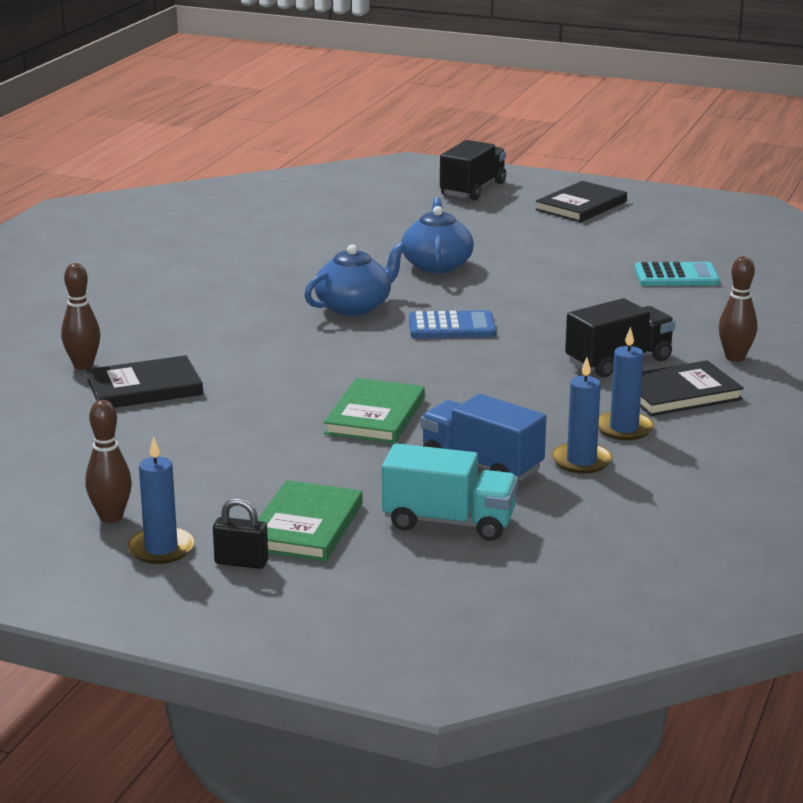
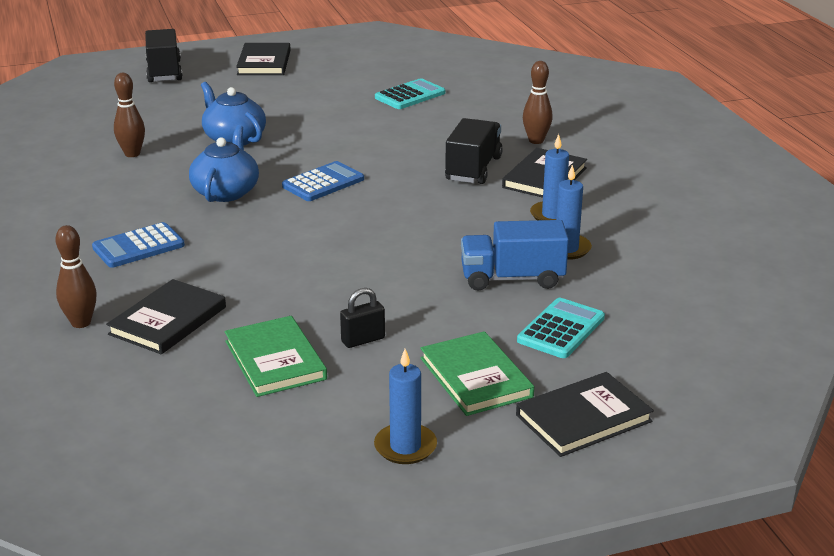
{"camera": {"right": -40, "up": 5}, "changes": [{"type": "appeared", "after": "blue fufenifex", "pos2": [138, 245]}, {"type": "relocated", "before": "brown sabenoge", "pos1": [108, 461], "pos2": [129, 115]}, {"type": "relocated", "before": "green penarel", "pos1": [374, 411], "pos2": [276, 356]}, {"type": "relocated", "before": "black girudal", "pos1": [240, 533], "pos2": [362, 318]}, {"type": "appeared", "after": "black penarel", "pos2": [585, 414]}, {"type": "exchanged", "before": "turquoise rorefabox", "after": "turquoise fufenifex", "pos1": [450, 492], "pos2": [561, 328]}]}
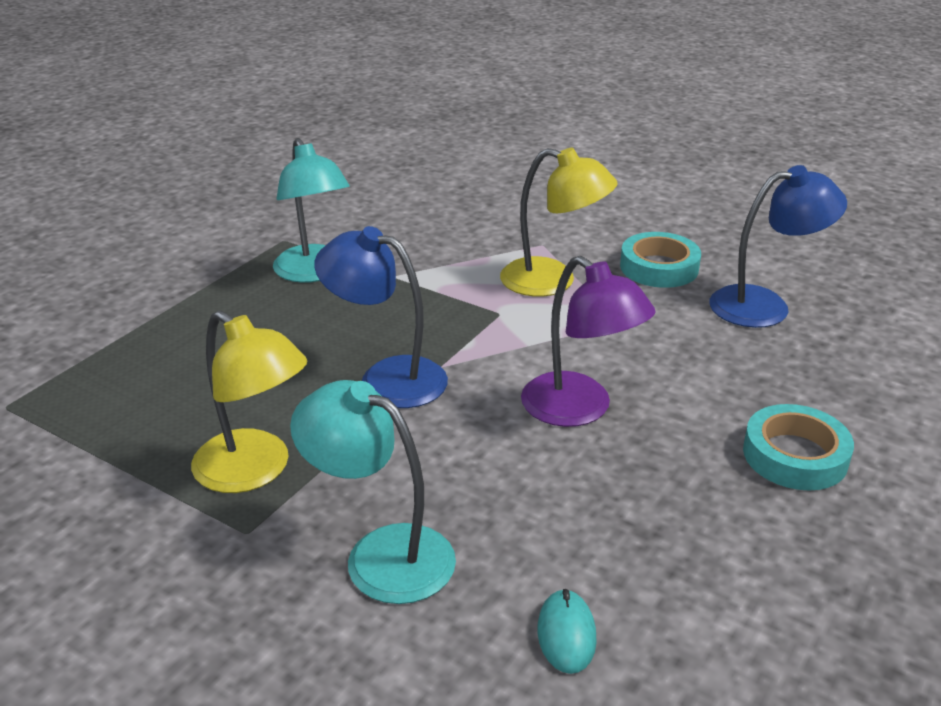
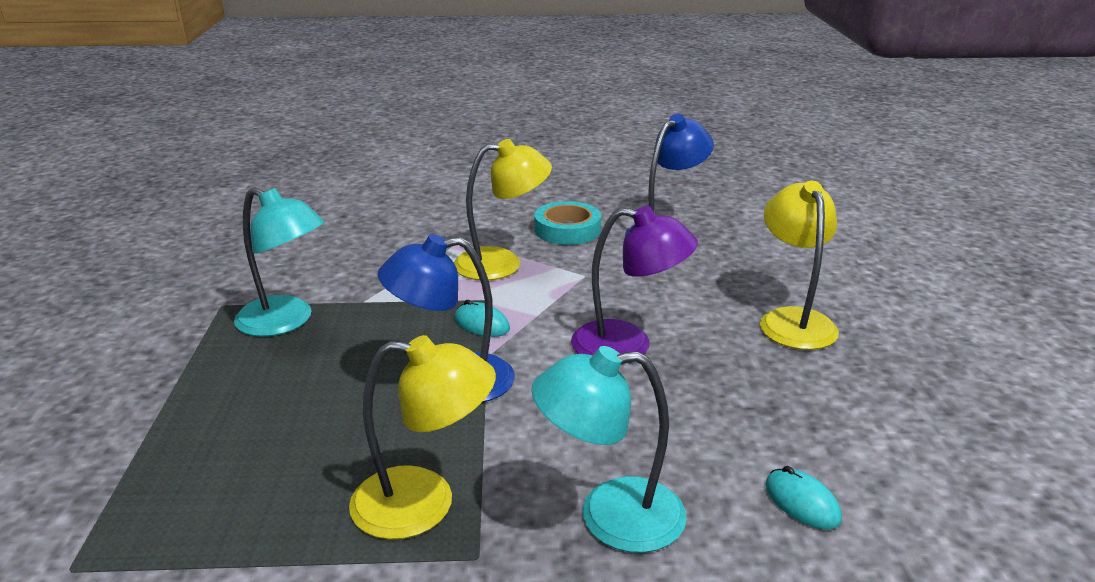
{"camera": {"right": -35, "up": -5}, "changes": [{"type": "appeared", "after": "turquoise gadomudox", "pos2": [482, 318]}, {"type": "exchanged", "before": "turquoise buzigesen", "after": "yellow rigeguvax", "pos1": [798, 447], "pos2": [799, 265]}]}
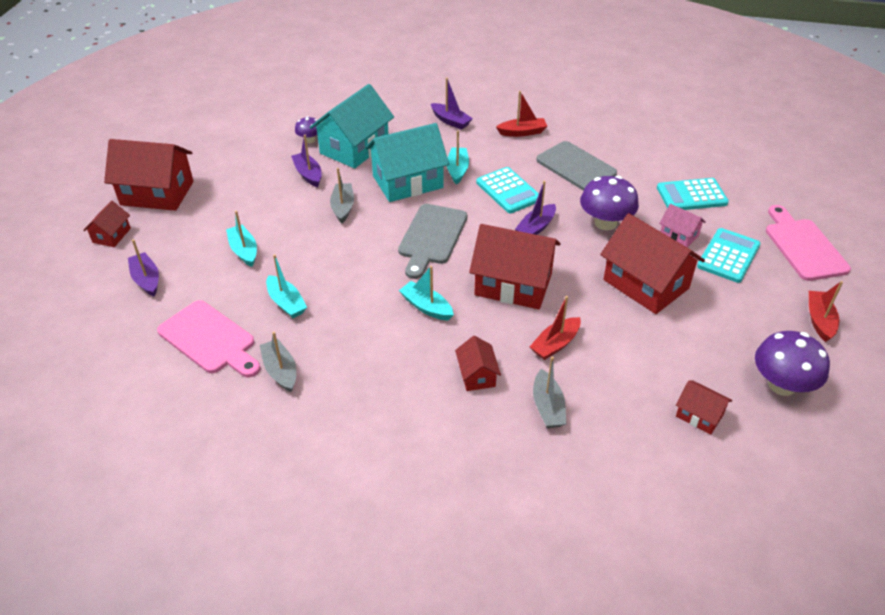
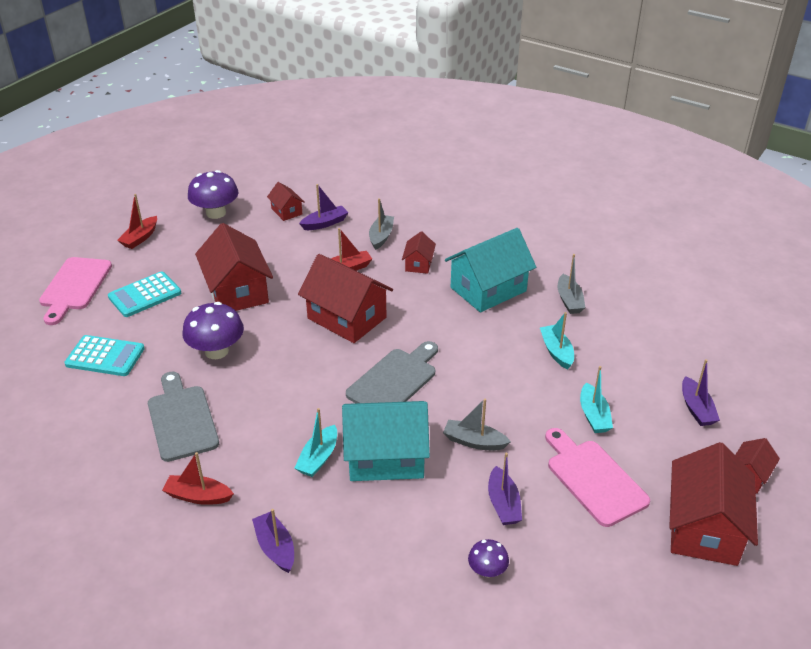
{"camera": {"right": -160, "up": -5}, "changes": [{"type": "relocated", "before": "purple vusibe", "pos1": [535, 208], "pos2": [324, 207]}, {"type": "spun", "before": "grey vusibe", "pos1": [342, 195], "pos2": [477, 424], "turn": 90}, {"type": "relocated", "before": "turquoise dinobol", "pos1": [352, 126], "pos2": [490, 270]}, {"type": "relocated", "before": "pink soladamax", "pos1": [209, 339], "pos2": [597, 477]}, {"type": "spun", "before": "red dinobol", "pos1": [149, 175], "pos2": [713, 504], "turn": 75}, {"type": "missing", "before": "turquoise vusibe", "pos1": [426, 293]}, {"type": "missing", "before": "turquoise fufenifex", "pos1": [507, 190]}, {"type": "missing", "before": "pink dinobol", "pos1": [682, 226]}]}
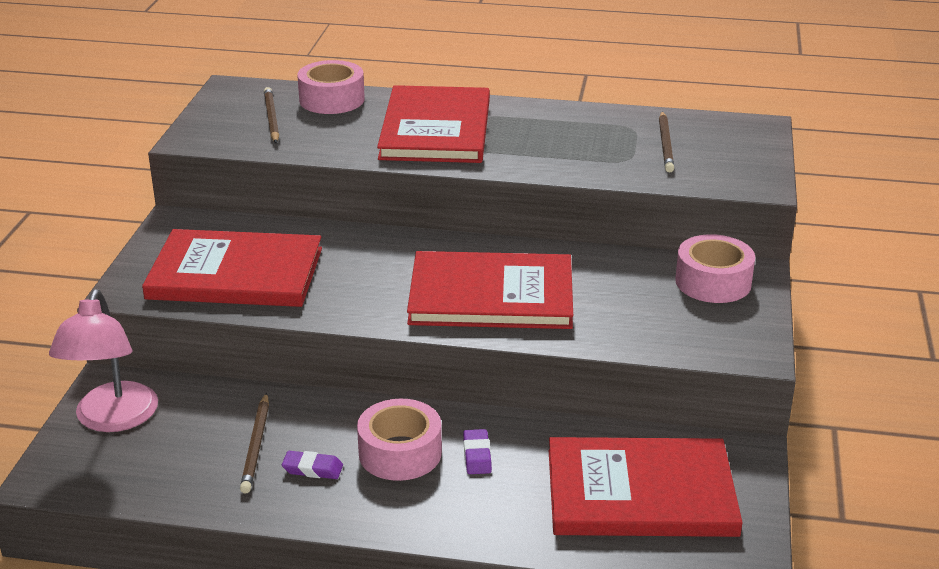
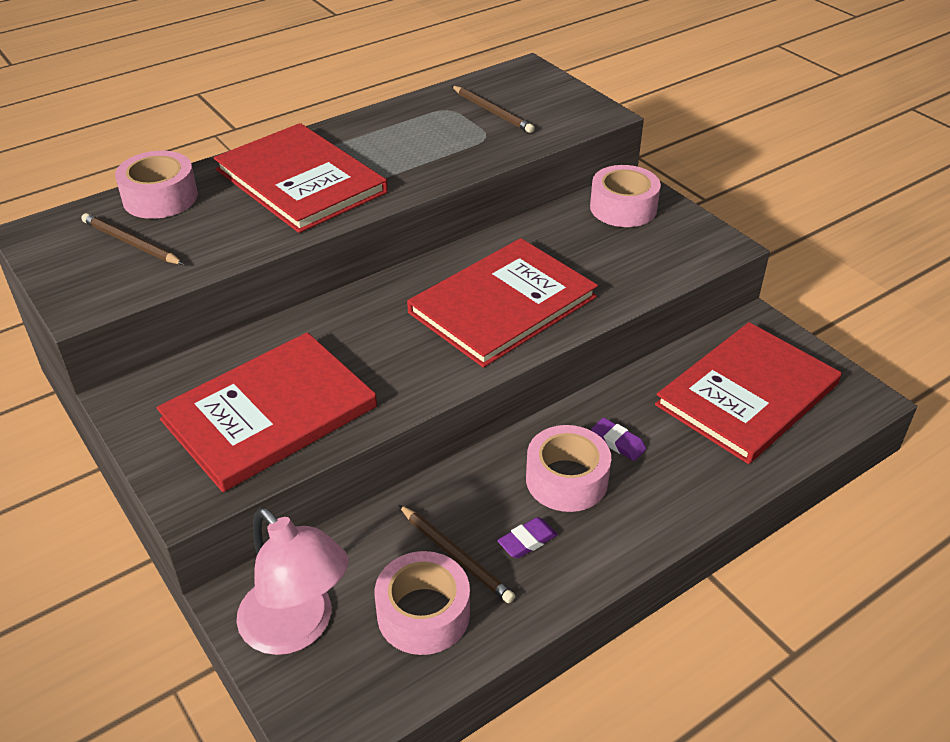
{"camera": {"right": -45, "up": 10}, "changes": [{"type": "appeared", "after": "pink buzigesen", "pos2": [422, 603]}]}
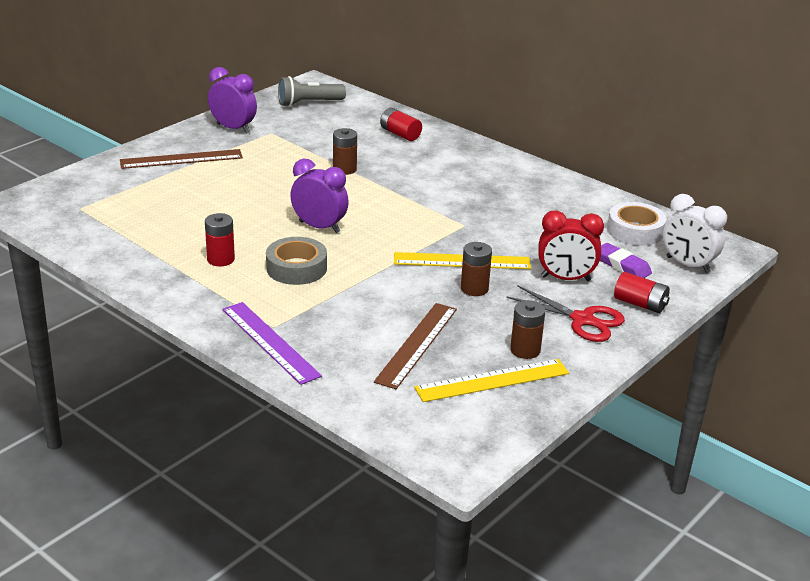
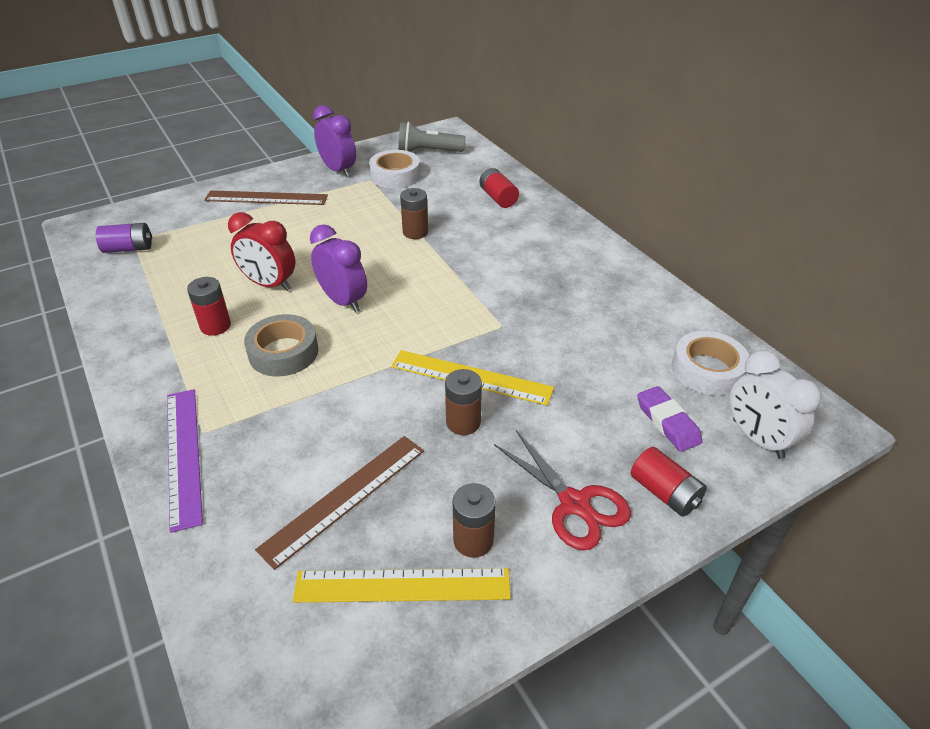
{"camera": {"right": 20, "up": 10}, "changes": [{"type": "appeared", "after": "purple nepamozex", "pos2": [124, 238]}, {"type": "relocated", "before": "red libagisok", "pos1": [571, 245], "pos2": [262, 251]}, {"type": "appeared", "after": "white buzigesen", "pos2": [394, 169]}]}
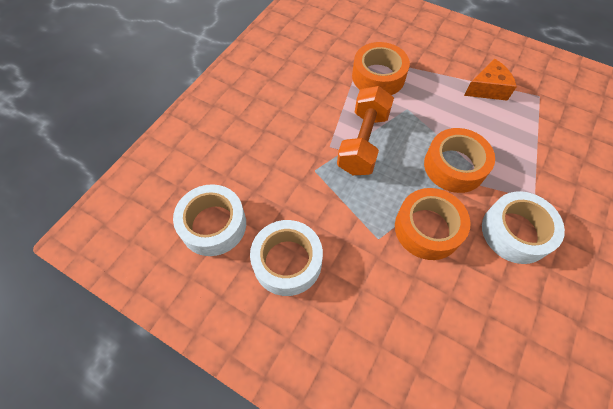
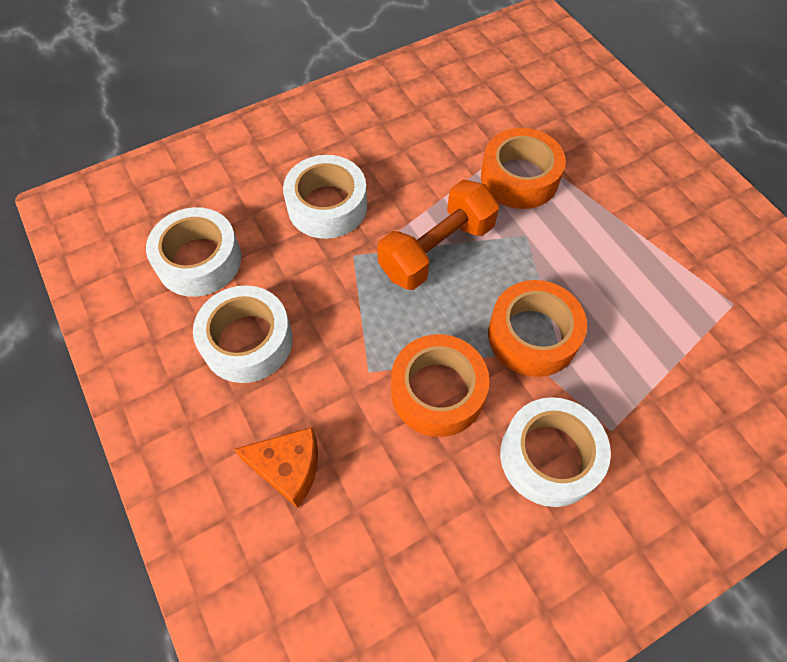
{"camera": {"right": 30, "up": 0}, "changes": [{"type": "relocated", "before": "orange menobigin", "pos1": [490, 80], "pos2": [276, 467]}, {"type": "appeared", "after": "white buzigesen", "pos2": [325, 197]}]}
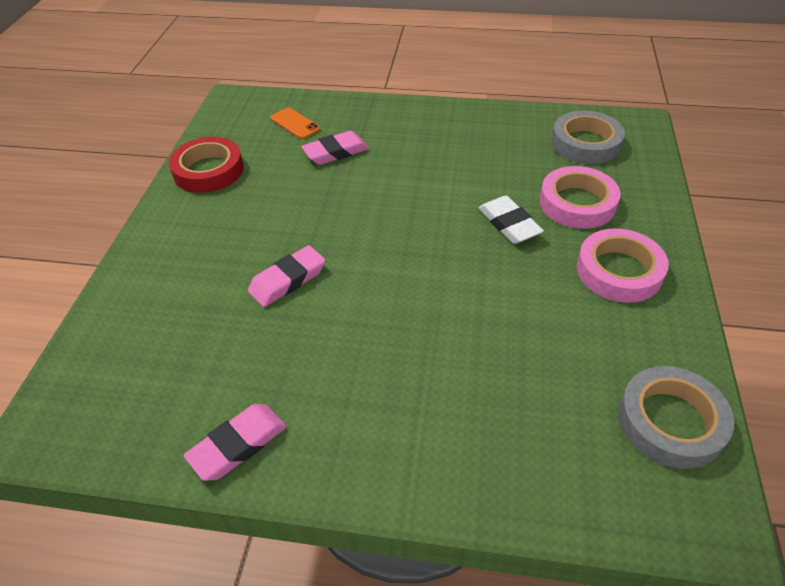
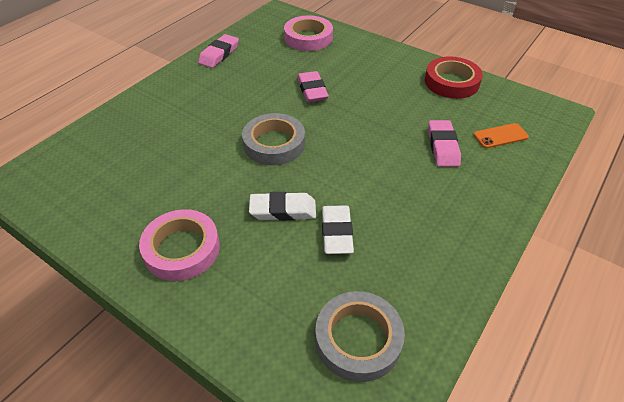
{"camera": {"right": 115, "up": 0}, "changes": [{"type": "spun", "before": "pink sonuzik", "pos1": [235, 442], "pos2": [218, 51], "turn": 45}, {"type": "relocated", "before": "grey buzigesen", "pos1": [676, 417], "pos2": [273, 139]}, {"type": "relocated", "before": "pink buzigesen", "pos1": [580, 197], "pos2": [308, 33]}, {"type": "appeared", "after": "white sonuzik", "pos2": [338, 229]}]}
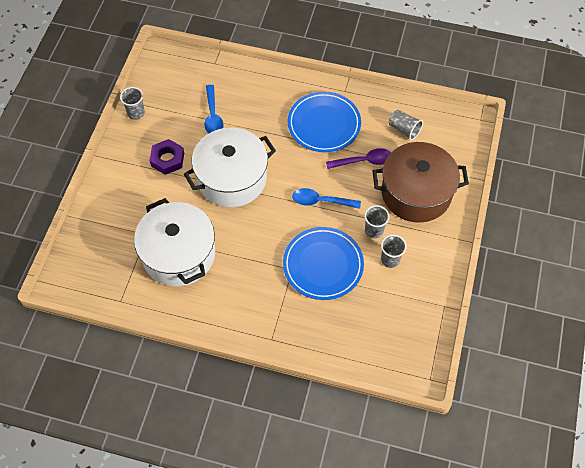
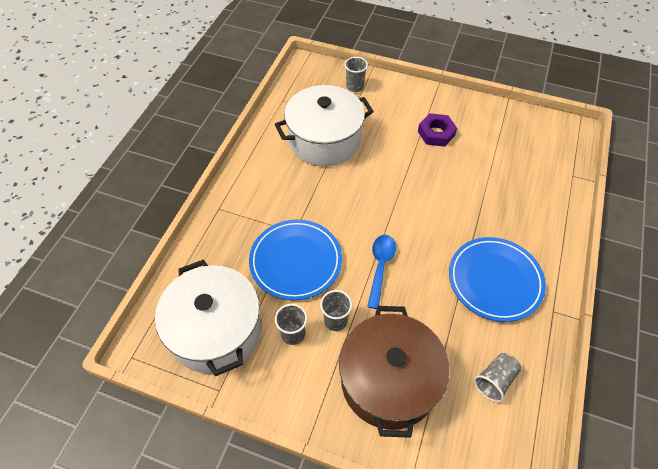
{"camera": {"right": 95, "up": -5}, "changes": [{"type": "relocated", "before": "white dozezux", "pos1": [230, 167], "pos2": [208, 318]}, {"type": "relocated", "before": "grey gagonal", "pos1": [132, 103], "pos2": [356, 74]}, {"type": "missing", "before": "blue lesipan", "pos1": [213, 109]}, {"type": "missing", "before": "purple lesipan", "pos1": [358, 158]}]}
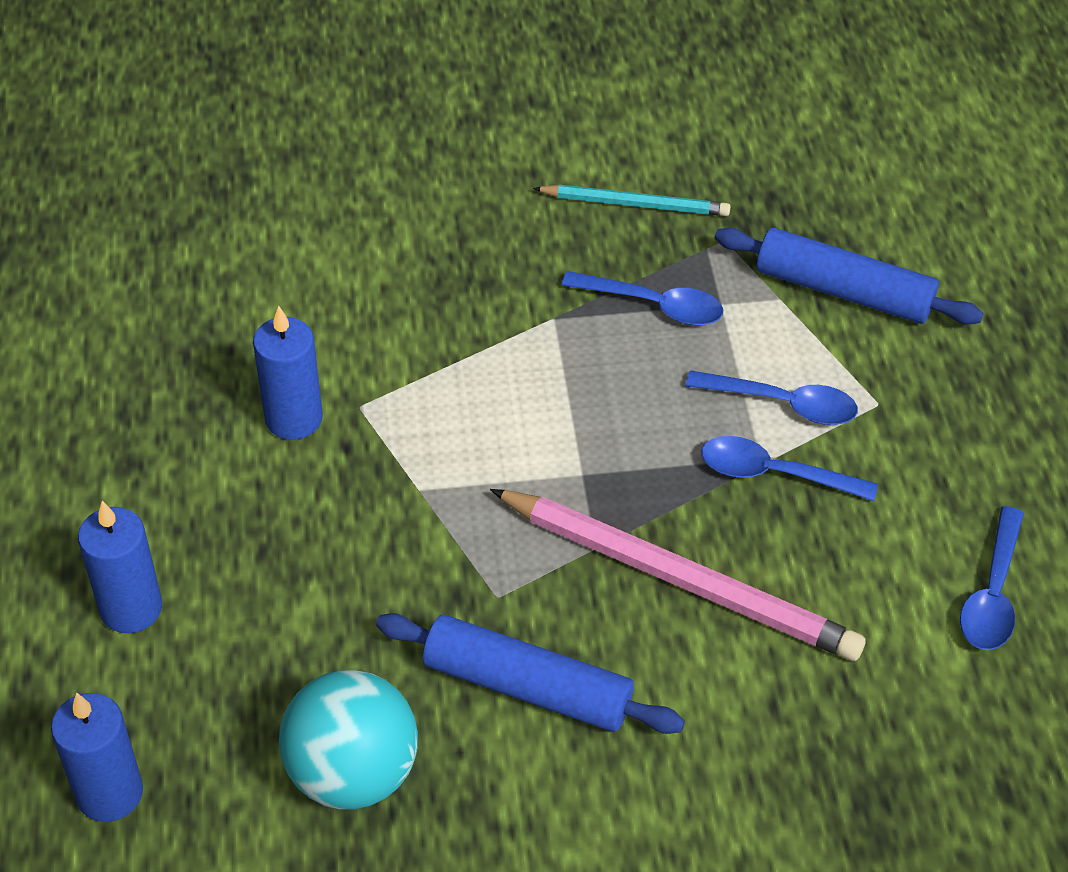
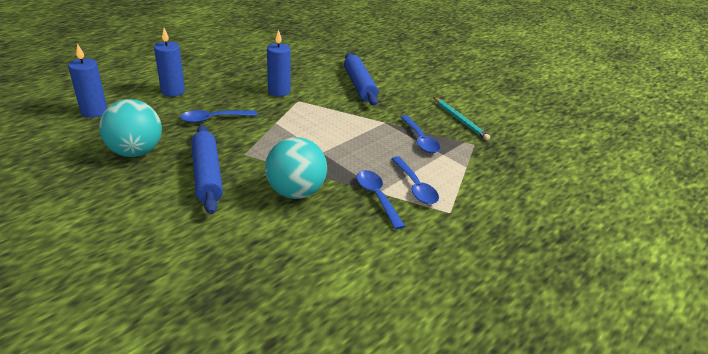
{"camera": {"right": 50, "up": -15}, "changes": [{"type": "relocated", "before": "blue lesipan", "pos1": [992, 578], "pos2": [218, 116]}, {"type": "exchanged", "before": "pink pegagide", "after": "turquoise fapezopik", "pos1": [677, 575], "pos2": [296, 168]}, {"type": "relocated", "before": "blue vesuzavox", "pos1": [849, 276], "pos2": [361, 79]}]}
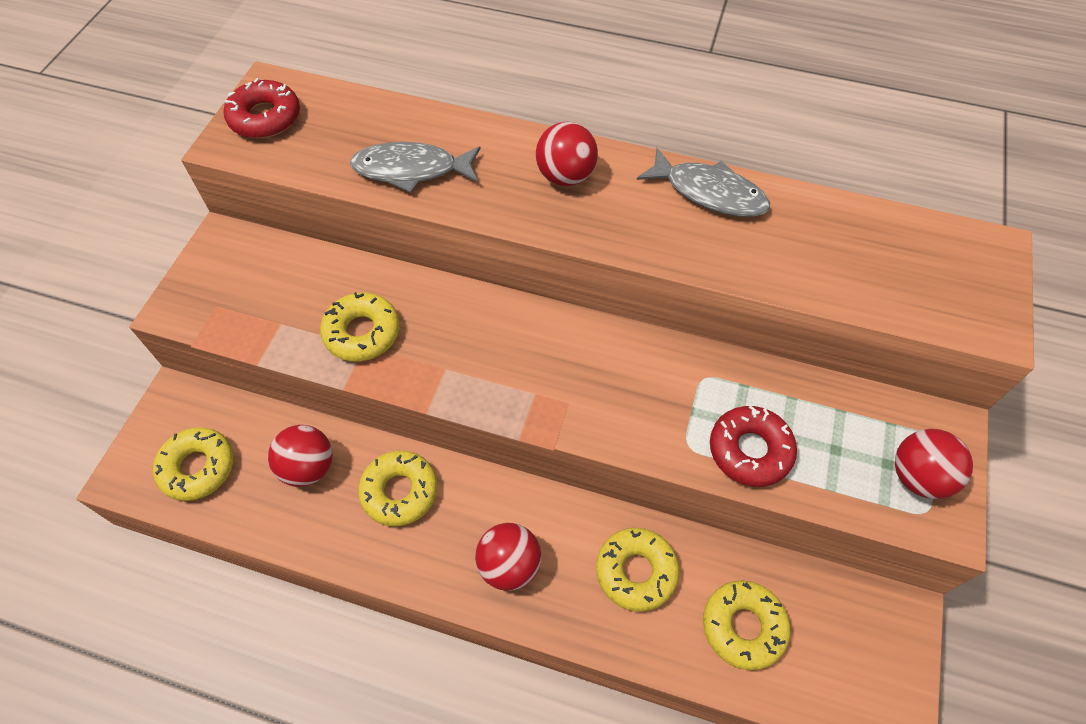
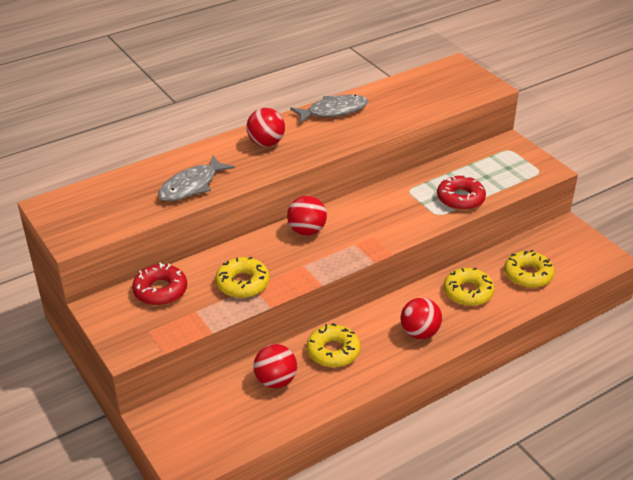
{"camera": {"right": -50, "up": -20}, "changes": [{"type": "relocated", "before": "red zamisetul", "pos1": [262, 108], "pos2": [159, 284]}, {"type": "relocated", "before": "red fapezopik", "pos1": [934, 464], "pos2": [307, 216]}, {"type": "missing", "before": "yellow zamisetul", "pos1": [193, 464]}]}
